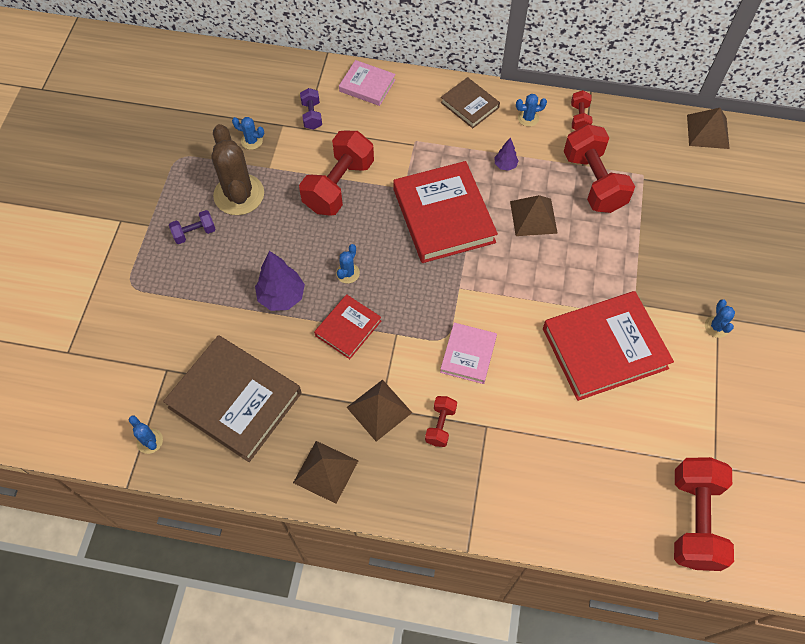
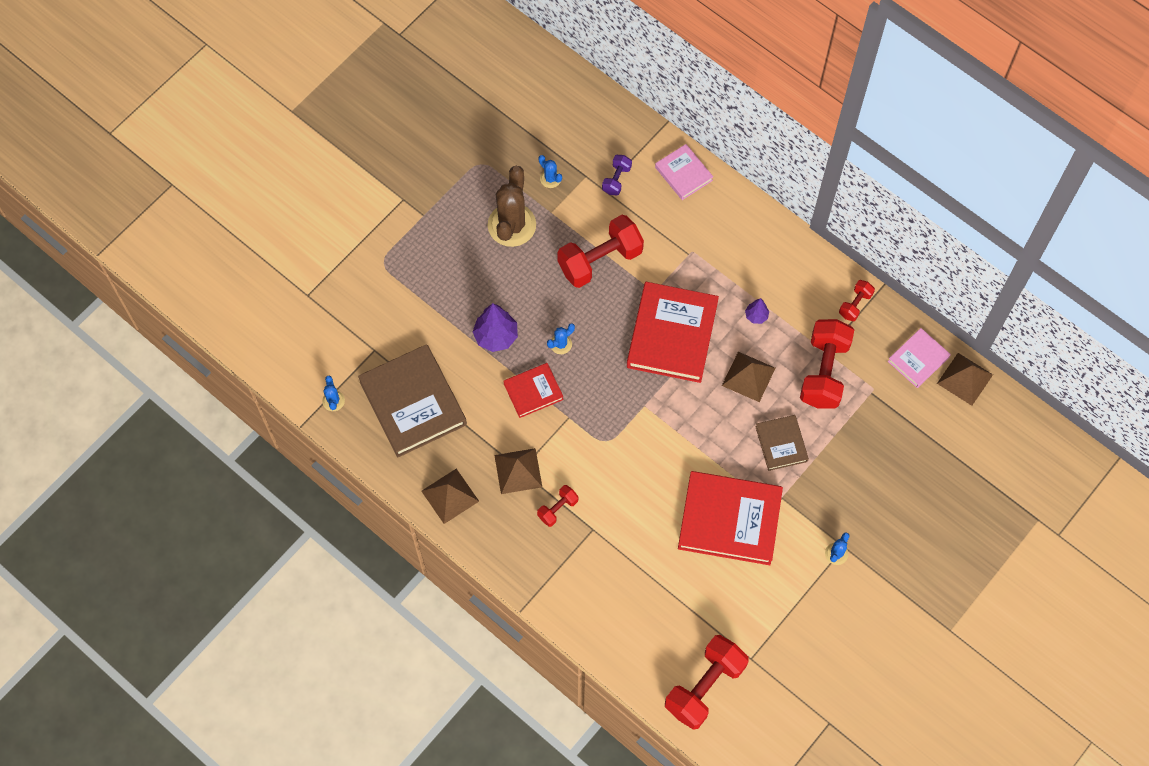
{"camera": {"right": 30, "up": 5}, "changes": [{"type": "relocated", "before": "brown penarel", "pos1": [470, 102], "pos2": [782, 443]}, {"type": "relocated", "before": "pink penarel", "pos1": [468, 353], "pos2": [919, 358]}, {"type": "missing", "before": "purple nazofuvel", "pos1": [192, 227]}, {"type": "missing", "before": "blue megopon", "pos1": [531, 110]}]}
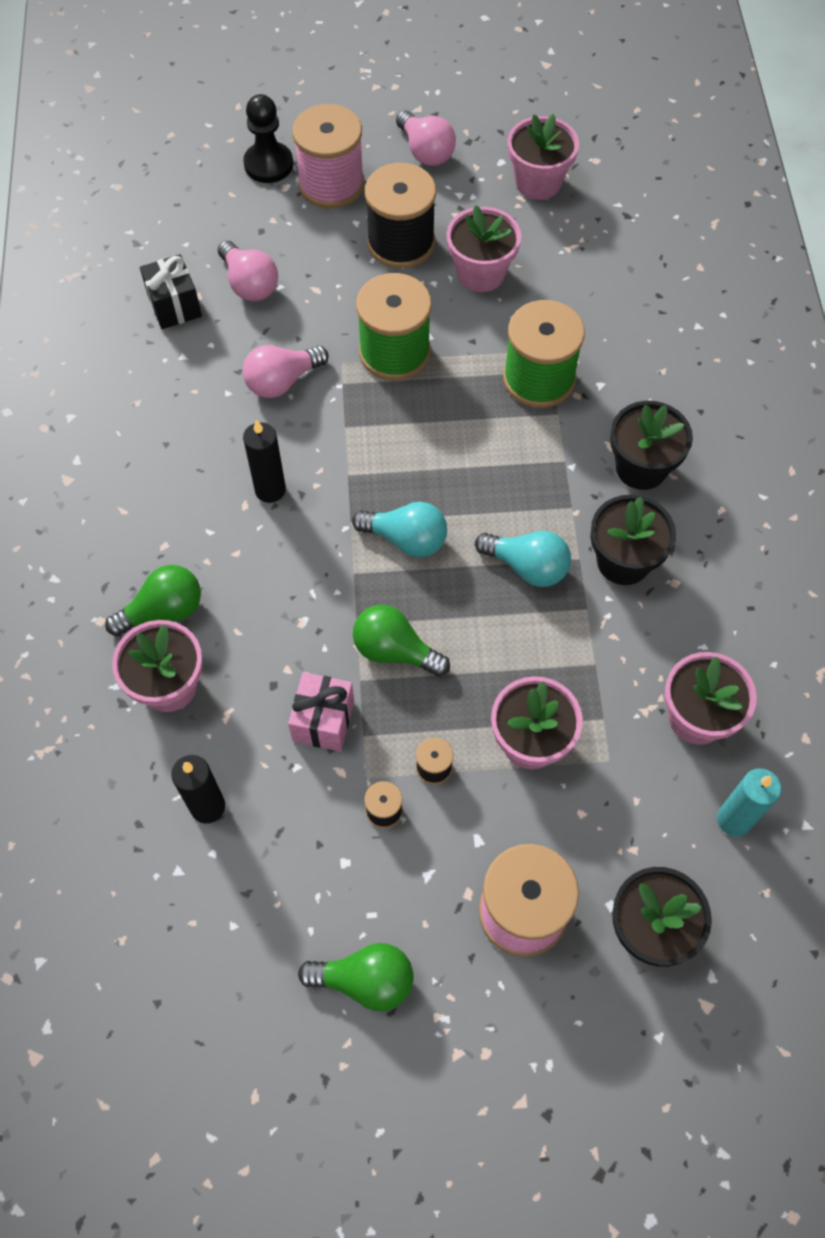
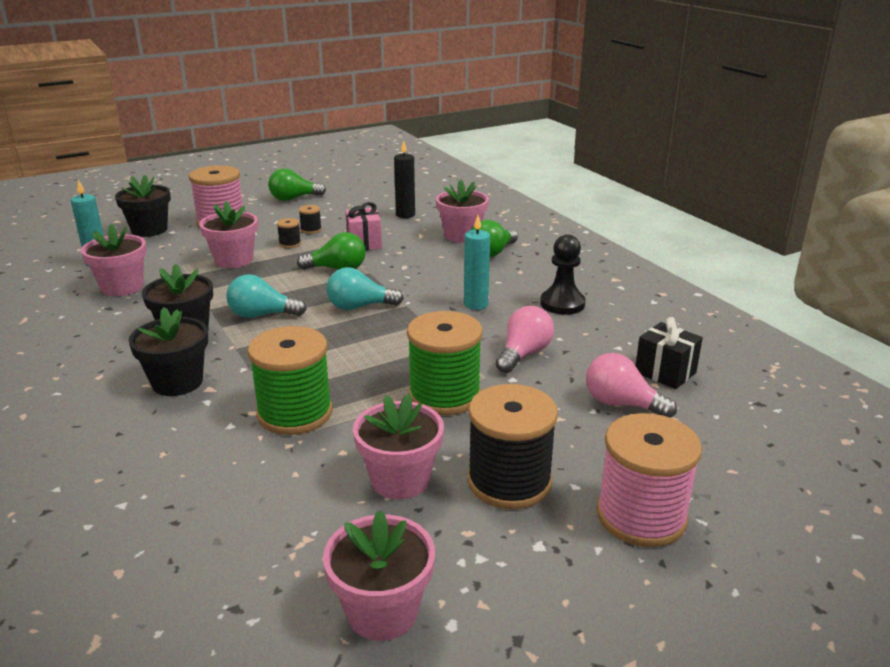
{"camera": {"right": 155, "up": -35}, "changes": [{"type": "colour", "before": "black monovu", "after": "turquoise monovu", "pos1": [264, 461], "pos2": [477, 262]}, {"type": "relocated", "before": "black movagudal", "pos1": [268, 138], "pos2": [563, 274]}, {"type": "missing", "before": "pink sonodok", "pos1": [426, 138]}]}
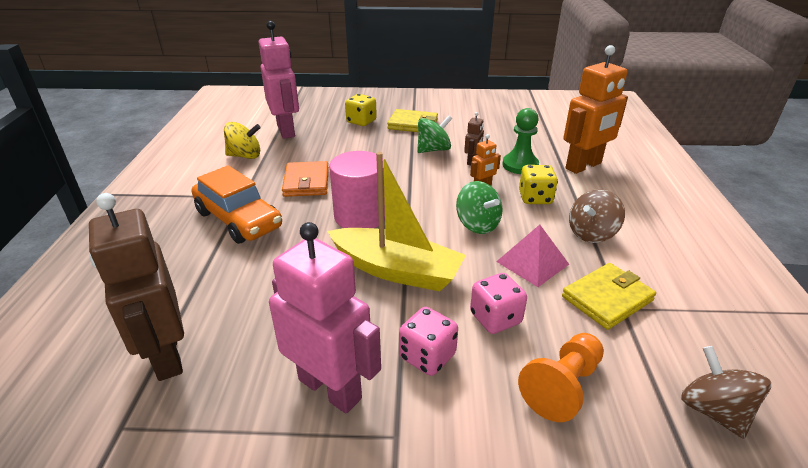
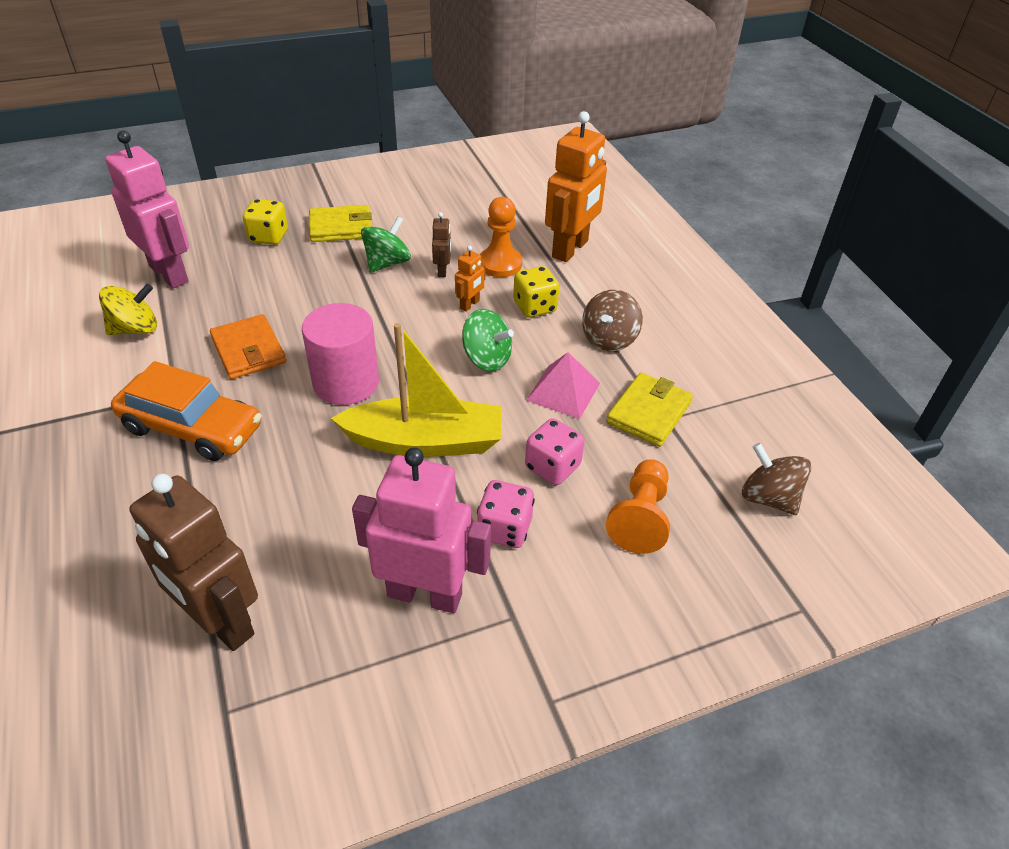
{"camera": {"right": -25, "up": 10}, "changes": [{"type": "colour", "before": "green movagudal", "after": "orange movagudal", "pos1": [520, 141], "pos2": [501, 237]}]}
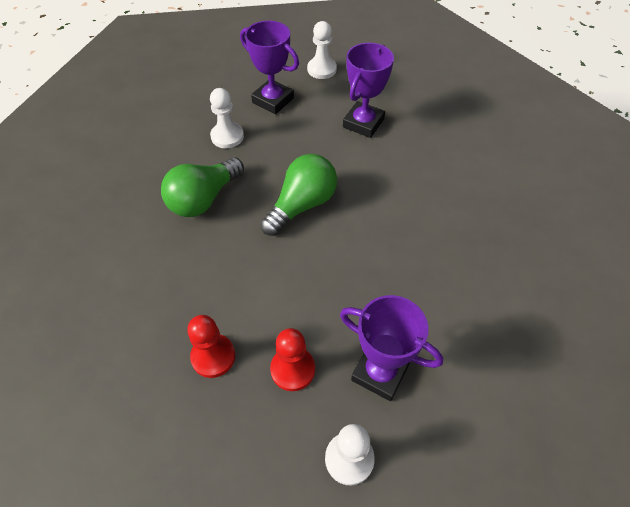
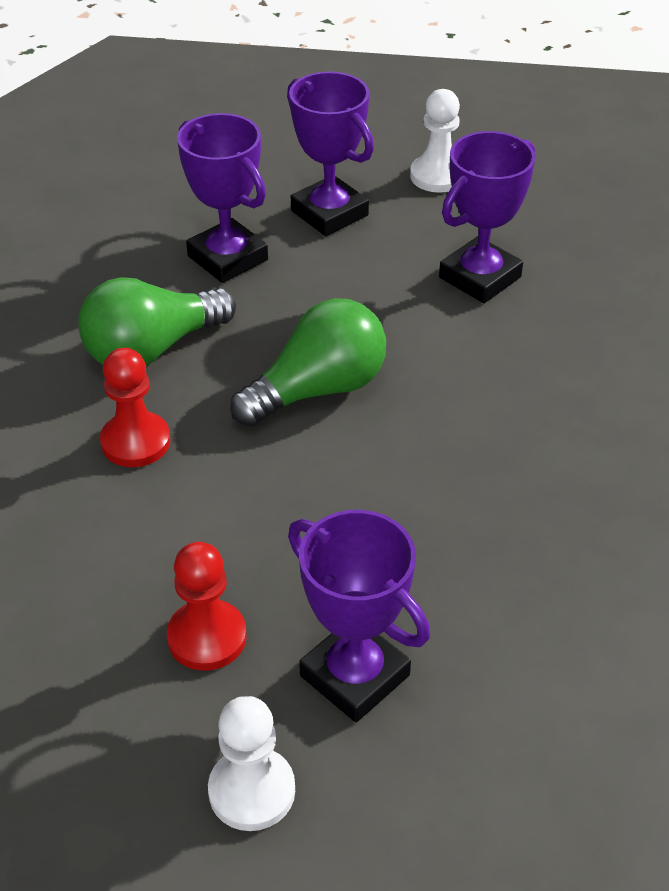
{"camera": {"right": 15, "up": -10}, "changes": [{"type": "relocated", "before": "red movagudal", "pos1": [211, 346], "pos2": [135, 407]}, {"type": "exchanged", "before": "white movagudal", "after": "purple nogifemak", "pos1": [227, 118], "pos2": [222, 198]}]}
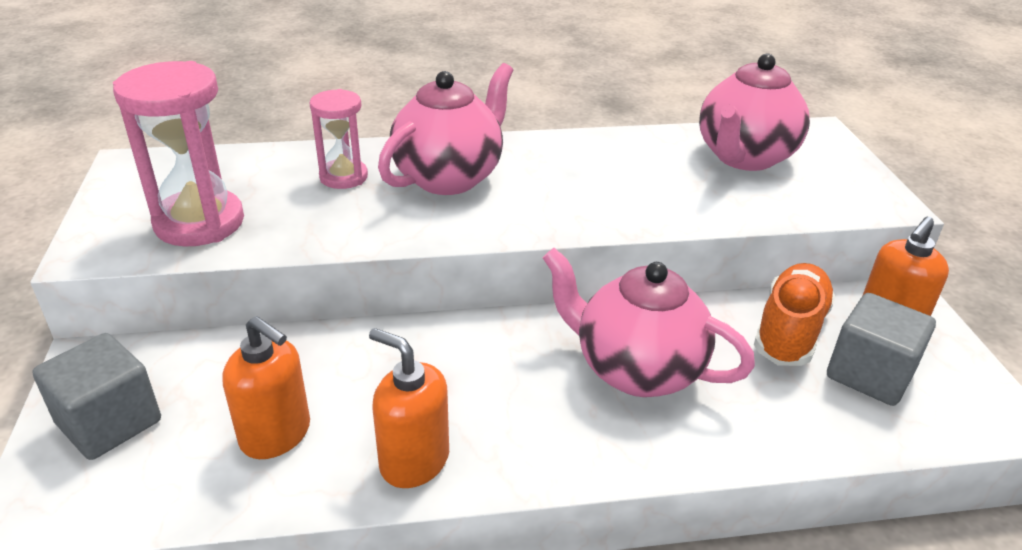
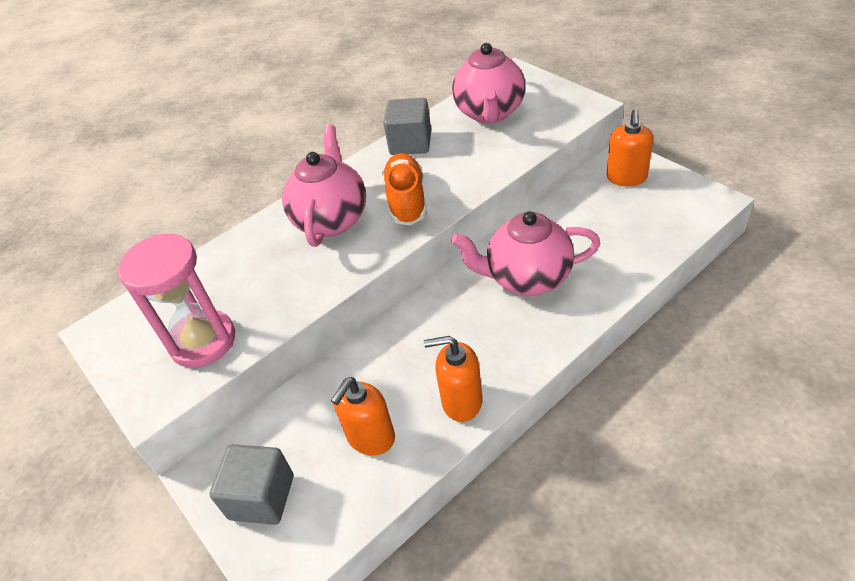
{"camera": {"right": -25, "up": 10}, "changes": [{"type": "spun", "before": "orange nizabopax", "pos1": [266, 387], "pos2": [363, 416], "turn": 120}, {"type": "relocated", "before": "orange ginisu", "pos1": [795, 314], "pos2": [404, 189]}, {"type": "relocated", "before": "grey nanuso", "pos1": [881, 349], "pos2": [407, 126]}, {"type": "missing", "before": "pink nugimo", "pos1": [338, 139]}]}
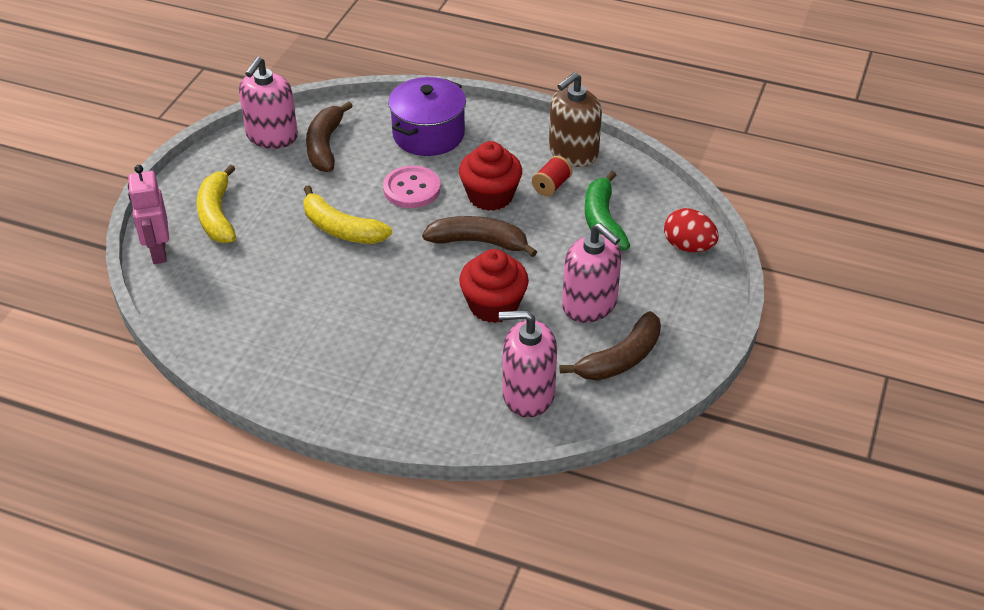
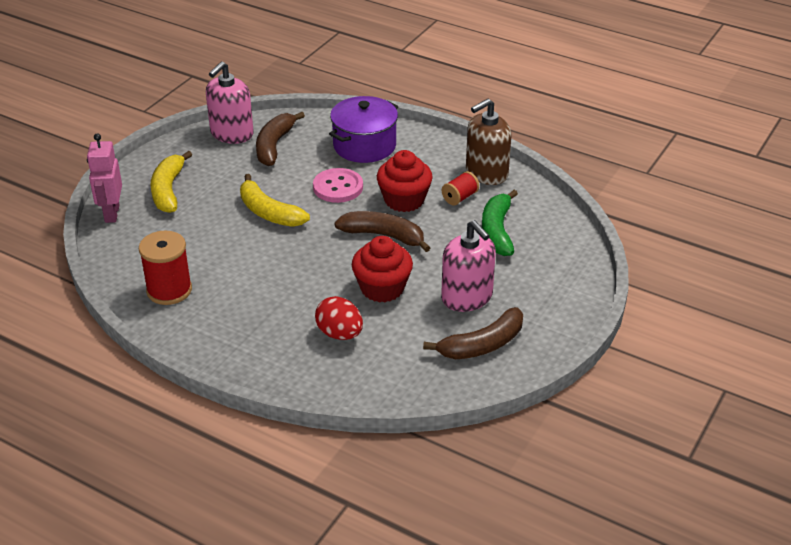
{"camera": {"right": 10, "up": -5}, "changes": [{"type": "appeared", "after": "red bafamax", "pos2": [165, 268]}, {"type": "relocated", "before": "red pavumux", "pos1": [691, 230], "pos2": [339, 318]}, {"type": "missing", "before": "pink nizabopax", "pos1": [528, 364]}]}
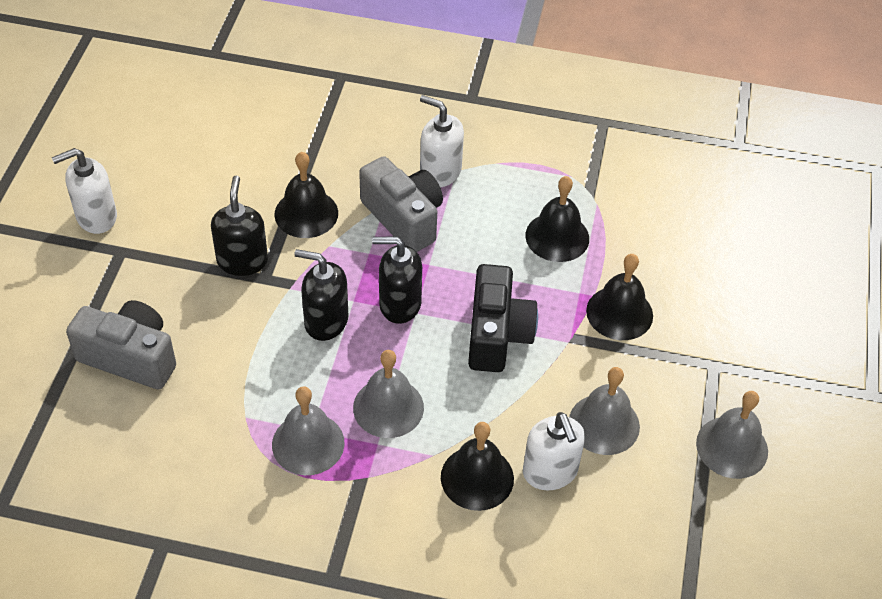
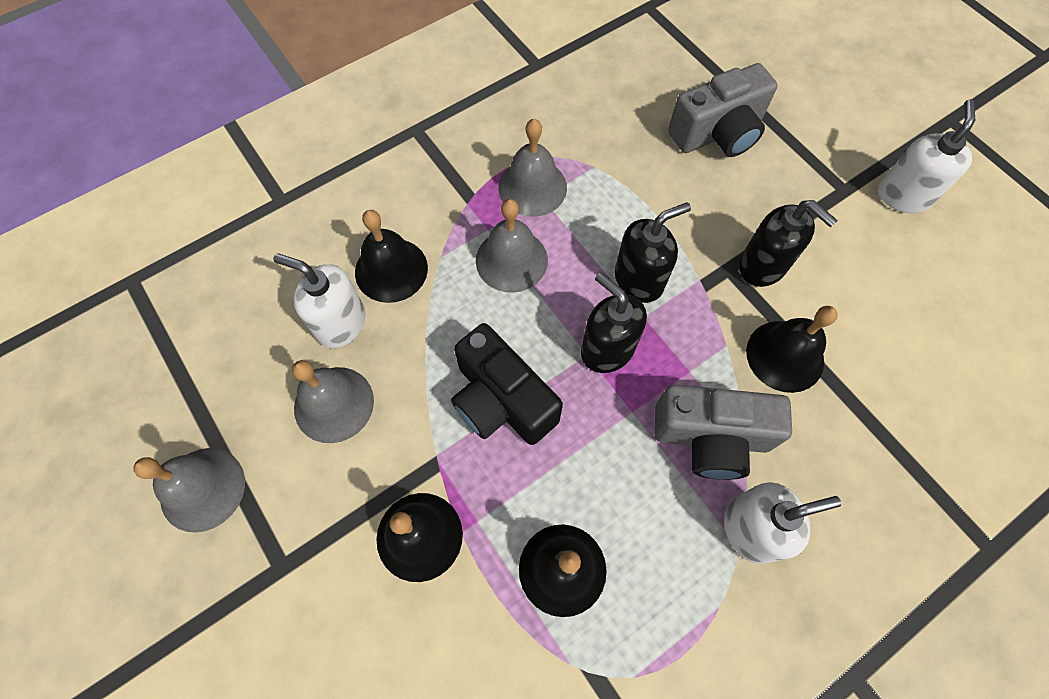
{"camera": {"right": 135, "up": 15}, "changes": [{"type": "spun", "before": "black nizabopax", "pos1": [397, 280], "pos2": [614, 322], "turn": -90}]}
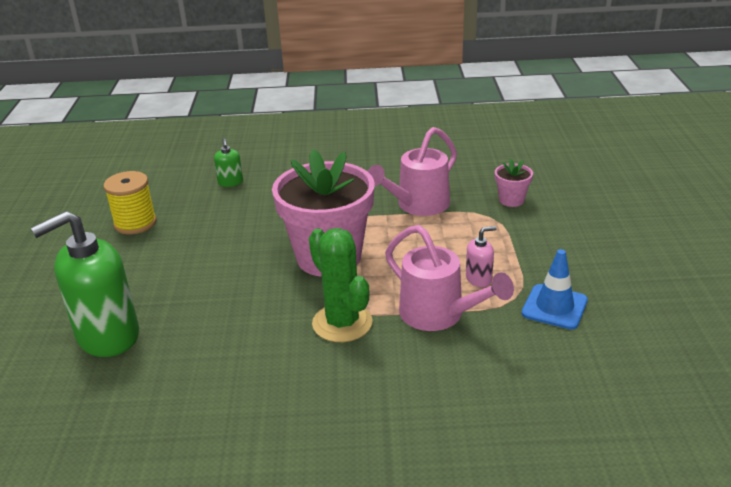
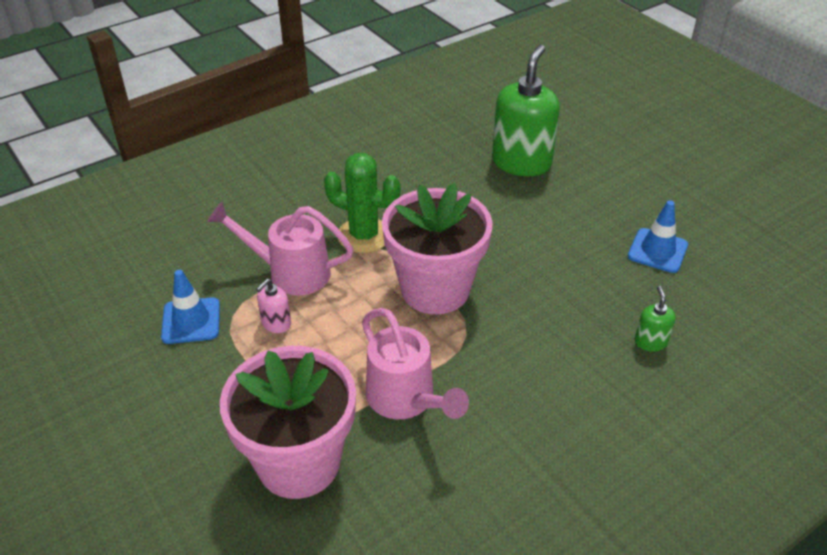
{"camera": {"right": 145, "up": 10}, "changes": [{"type": "size", "before": "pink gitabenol", "pos1": [514, 183], "pos2": [288, 422], "scale": 2.37}, {"type": "spun", "before": "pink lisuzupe", "pos1": [412, 171], "pos2": [415, 363], "turn": 135}, {"type": "exchanged", "before": "yellow bafamax", "after": "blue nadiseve", "pos1": [130, 202], "pos2": [658, 236]}, {"type": "spun", "before": "green nizabopax", "pos1": [228, 163], "pos2": [655, 319], "turn": 45}]}
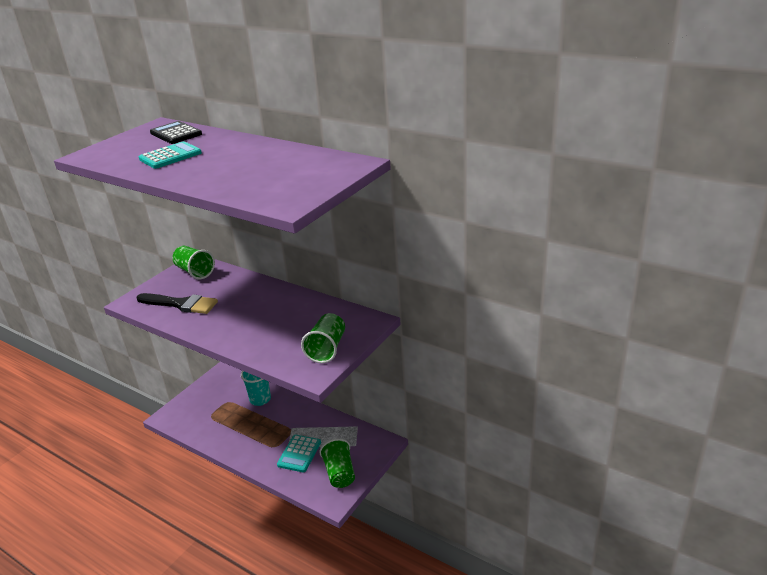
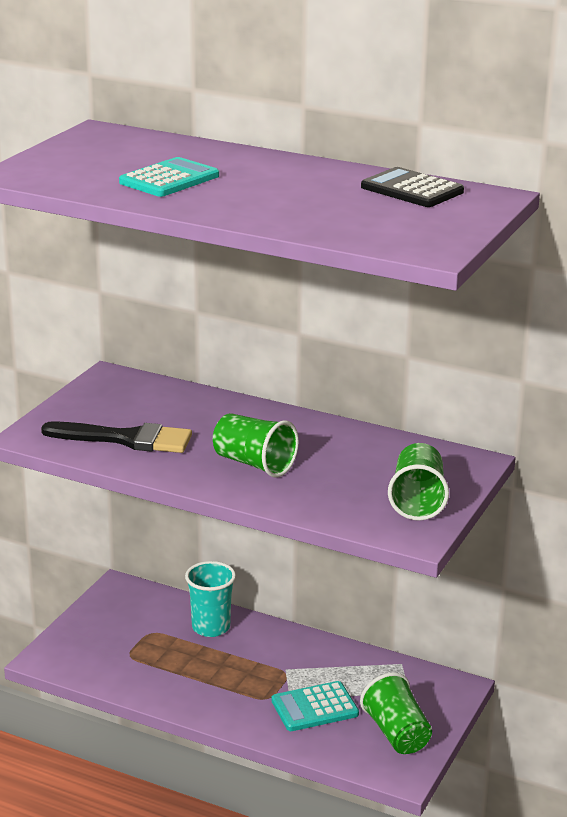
{"camera": {"right": -10, "up": -5}, "changes": [{"type": "relocated", "before": "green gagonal", "pos1": [193, 262], "pos2": [256, 445]}, {"type": "spun", "before": "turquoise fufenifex", "pos1": [299, 453], "pos2": [315, 706], "turn": 60}, {"type": "relocated", "before": "black fufenifex", "pos1": [176, 132], "pos2": [412, 187]}]}
